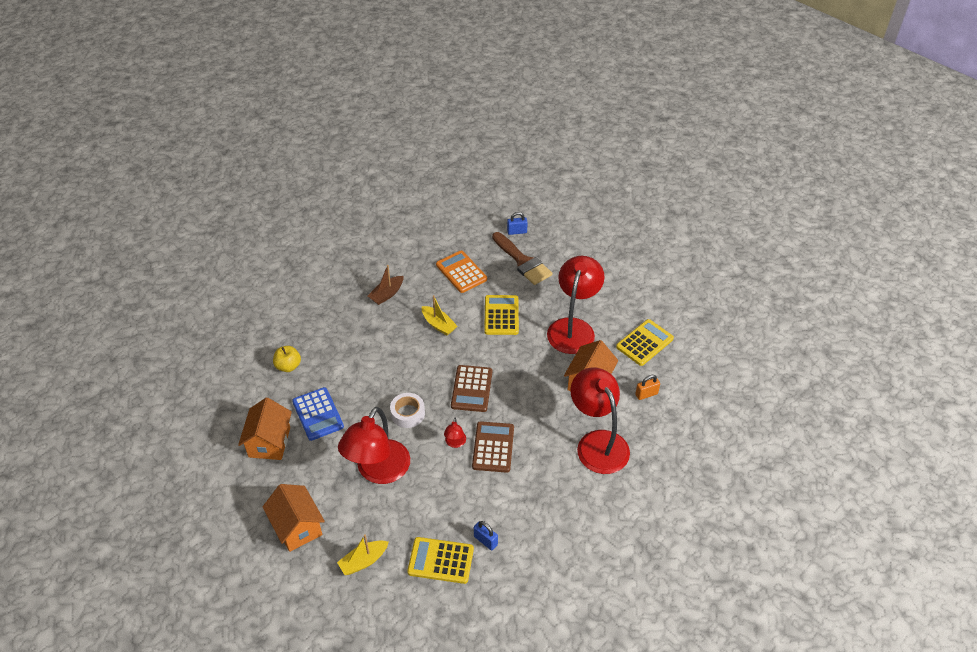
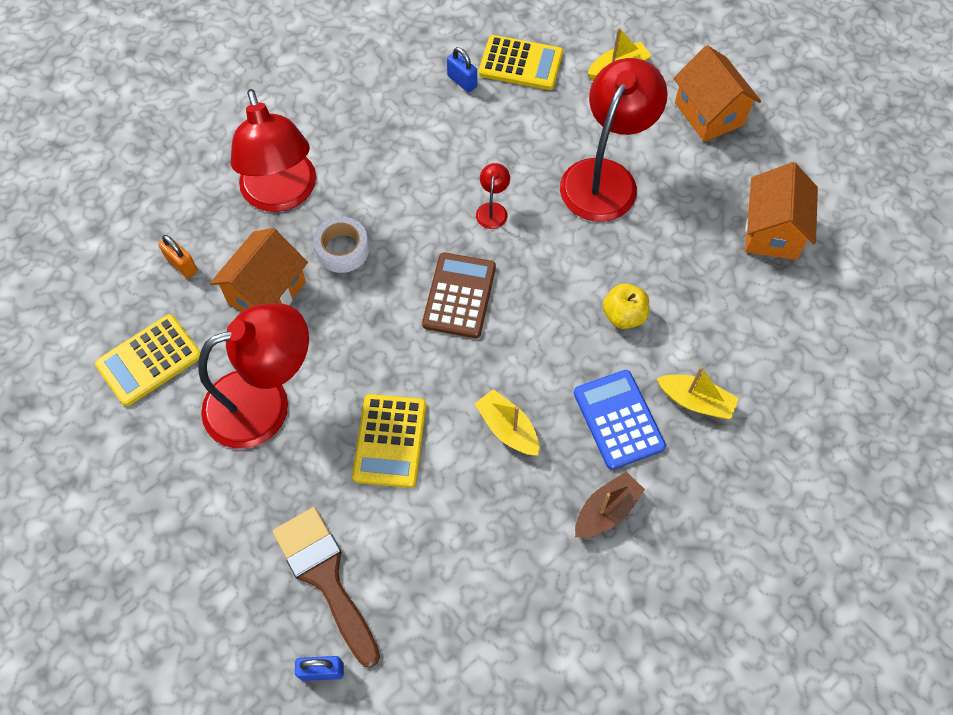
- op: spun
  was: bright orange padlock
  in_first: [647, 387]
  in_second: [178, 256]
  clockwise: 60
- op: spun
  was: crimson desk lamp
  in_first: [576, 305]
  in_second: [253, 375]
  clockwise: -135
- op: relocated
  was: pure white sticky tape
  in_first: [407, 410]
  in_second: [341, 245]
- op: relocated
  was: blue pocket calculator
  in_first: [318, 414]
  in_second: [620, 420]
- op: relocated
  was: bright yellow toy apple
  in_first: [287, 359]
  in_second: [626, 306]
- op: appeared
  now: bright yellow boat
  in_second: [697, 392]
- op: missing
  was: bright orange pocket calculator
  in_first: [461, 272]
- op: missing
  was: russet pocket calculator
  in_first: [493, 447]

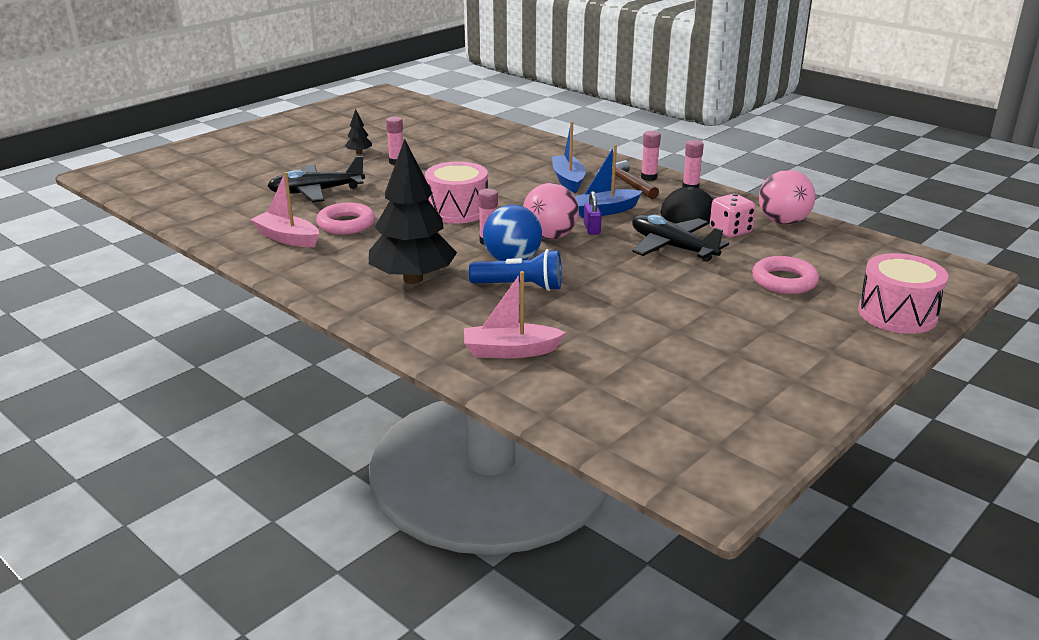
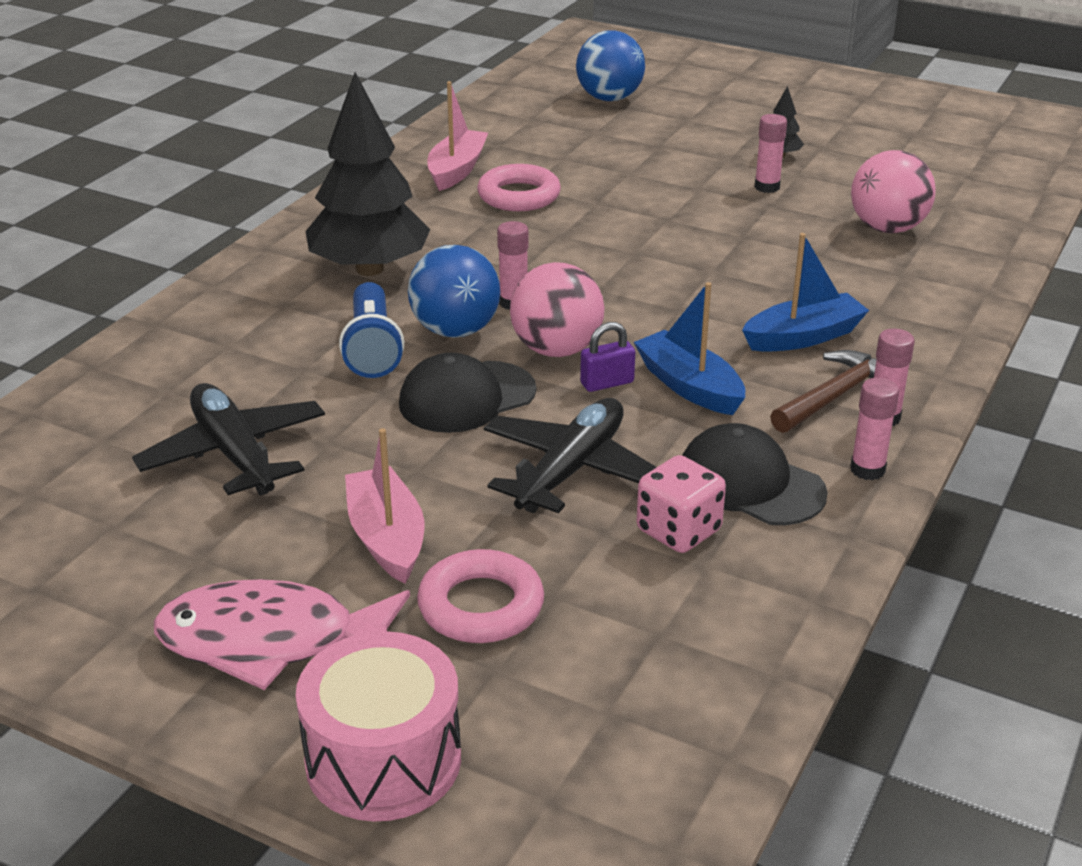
- op: relocated
  was: jet-black toy plane
  in_first: [316, 179]
  in_second: [228, 439]
- op: appeared
  now: pink fish
  in_second: [282, 634]
- op: relocated
  was: pink boat
  in_first: [515, 314]
  in_second: [384, 505]
- op: appeared
  now: jet-black peaked cap
  in_second: [467, 393]
- op: appeared
  now: blue play ball
  in_second: [610, 65]
- op: relocated
  was: pink play ball
  in_first: [787, 197]
  in_second: [893, 191]
- op: missing
  was: pink toy drum
  in_first: [456, 192]

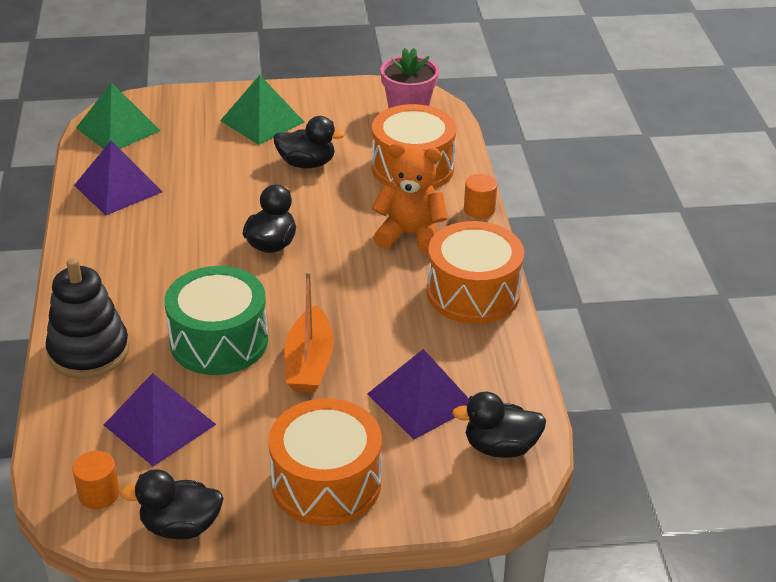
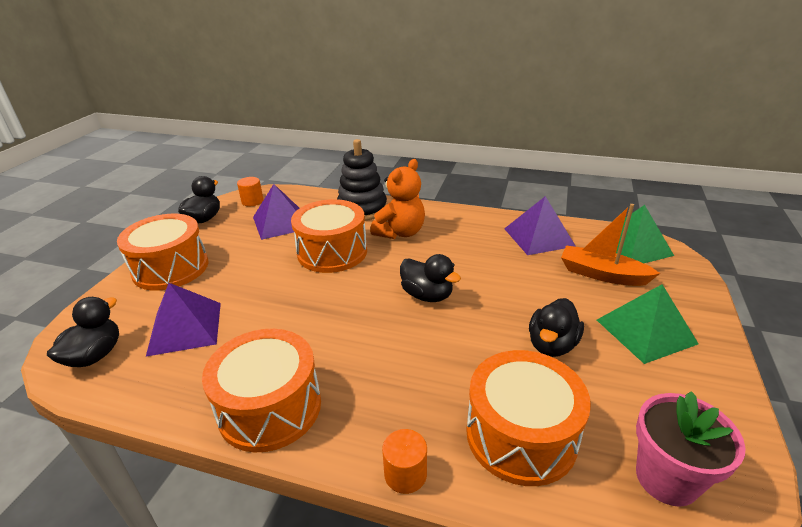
- op: colour
  was: leaf-green toy drum
  now: bright orange toy drum
  in_first: [216, 320]
  in_second: [329, 236]
- op: relocated
  was: bright orange teddy bear
  in_first: [409, 199]
  in_second: [397, 199]
- op: relocated
  was: bright orange boat
  in_first: [309, 332]
  in_second: [611, 245]

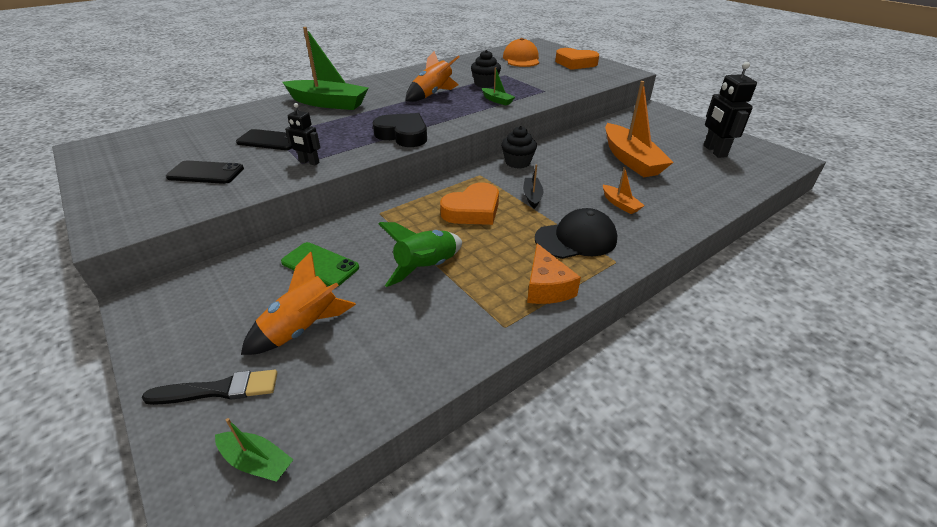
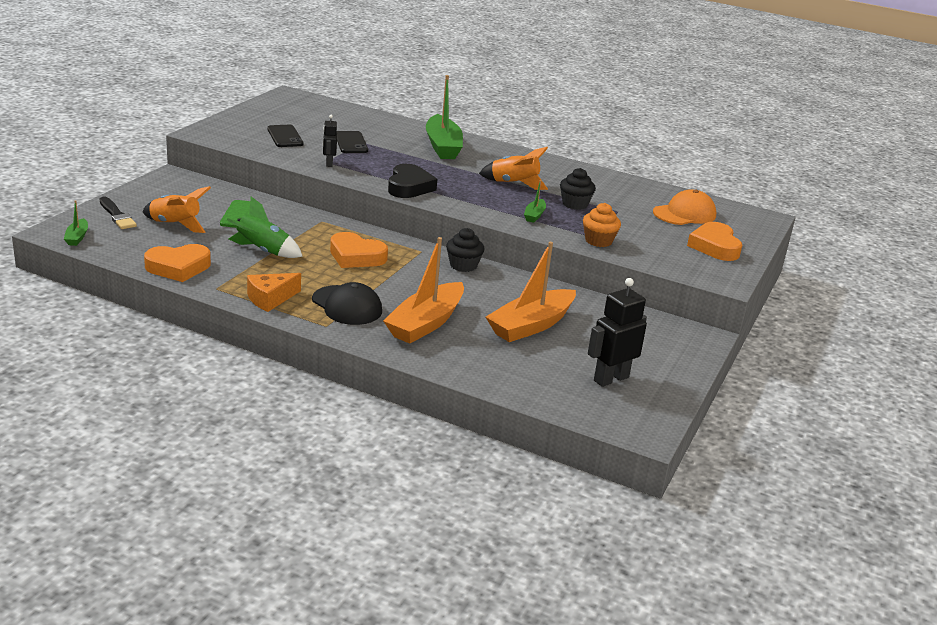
- op: appeared
  now: bright orange heart
  in_second: [177, 263]
- op: size
  was: bright orange boat
  in_first: [624, 190]
  in_second: [423, 290]
  ratio: 2.2
- op: appeared
  now: bright orange cupcake
  in_second: [602, 225]
- op: missing
  was: jet-black boat
  in_first: [533, 187]

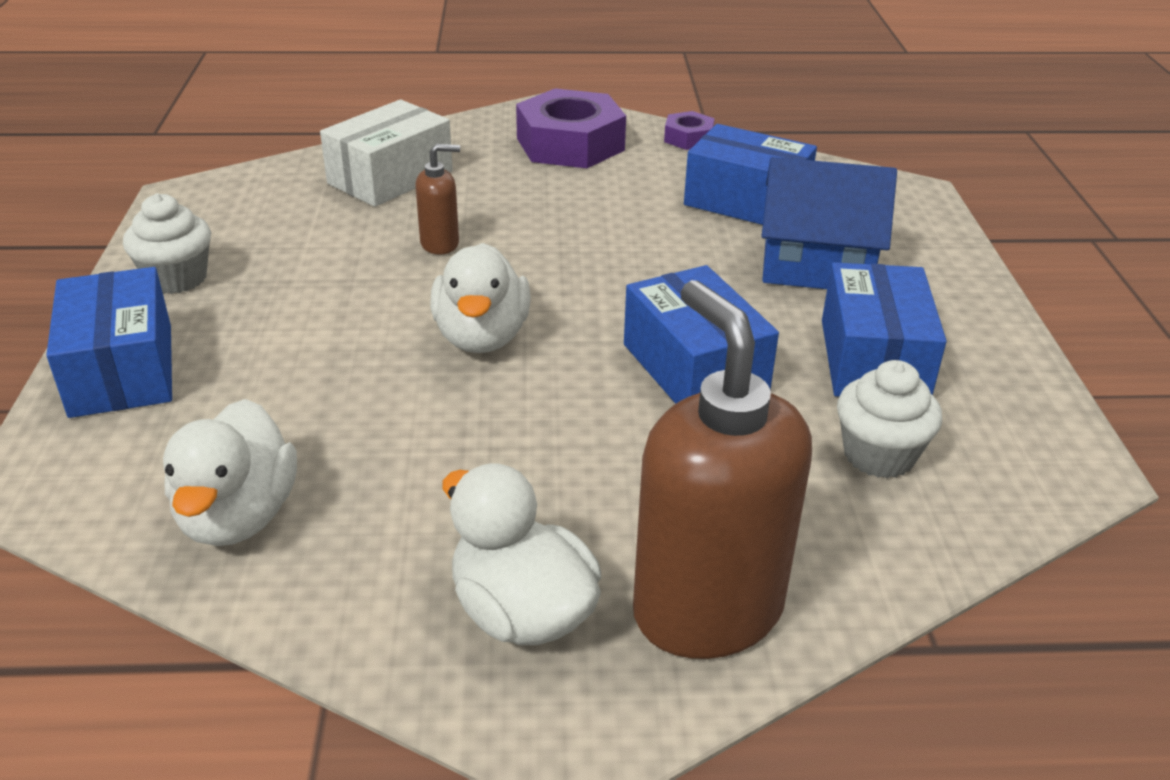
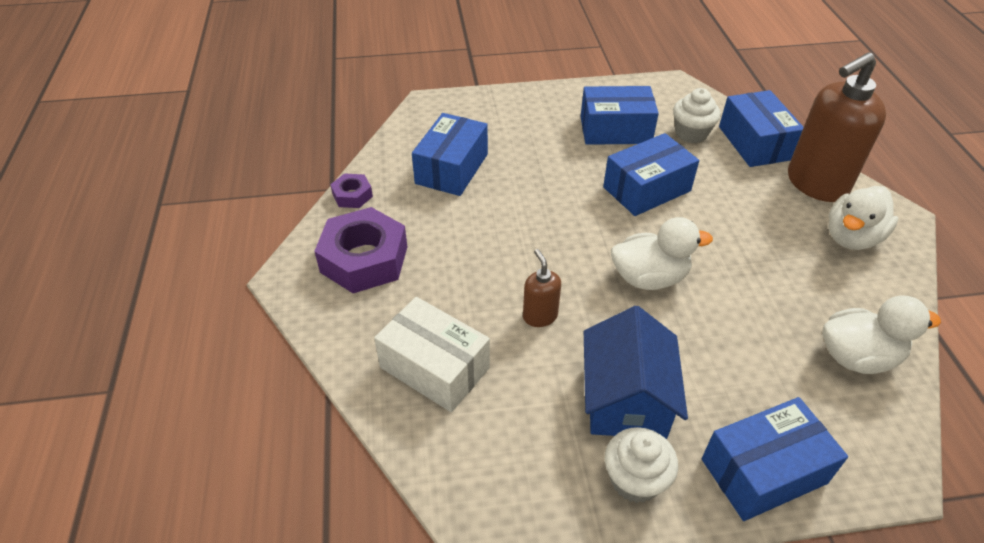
- op: relocated
  was: blue cottage
  in_first: [829, 223]
  in_second: [636, 372]
- op: appeared
  now: blue package
  in_second: [761, 128]

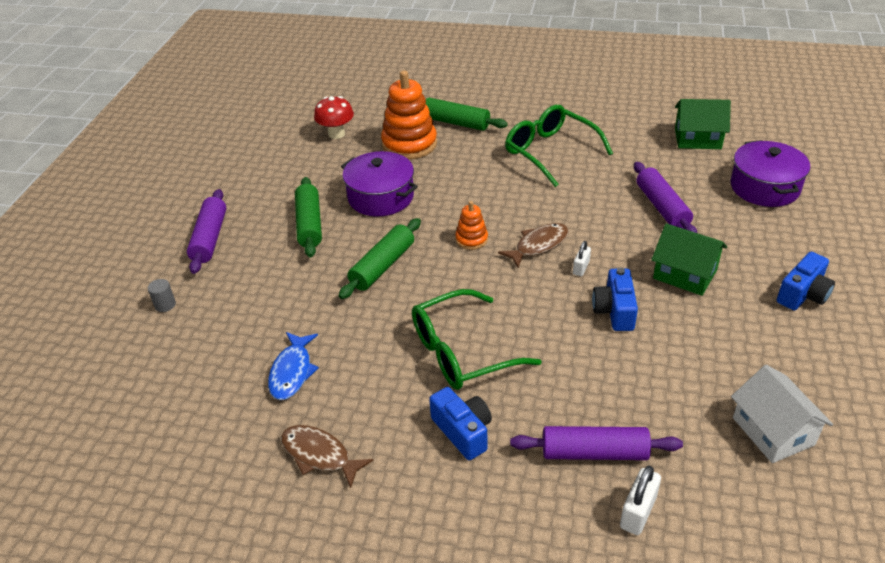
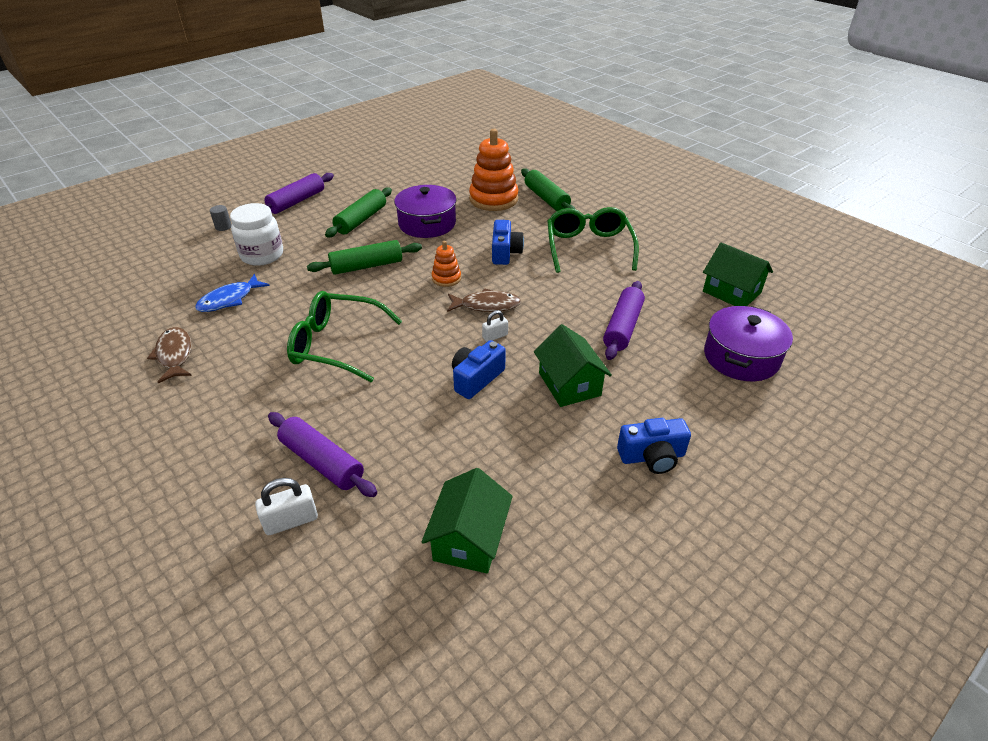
- op: appeared
  now: pure white jam jar
  in_second: [256, 234]
- op: colour
  was: pure white cottage
  now: leaf-green cottage
  in_first: [782, 414]
  in_second: [467, 521]
- op: relocated
  was: blue compact camera
  in_first: [460, 423]
  in_second: [508, 242]
- op: missing
  was: crimson fungus
  in_first: [334, 117]

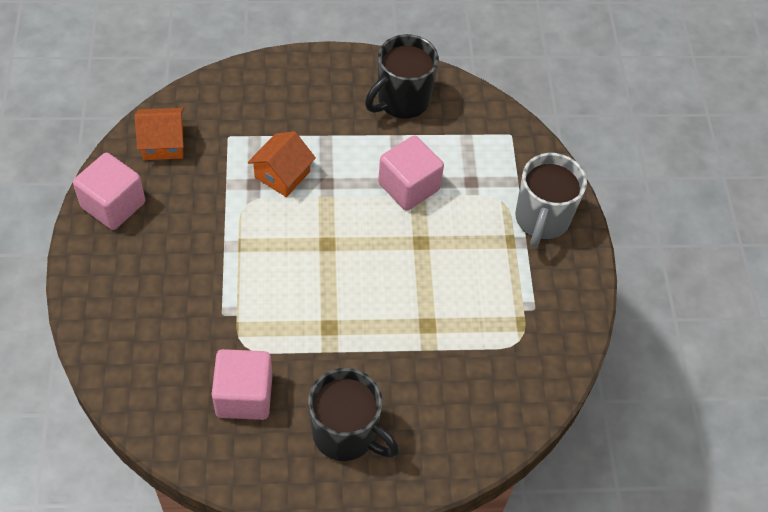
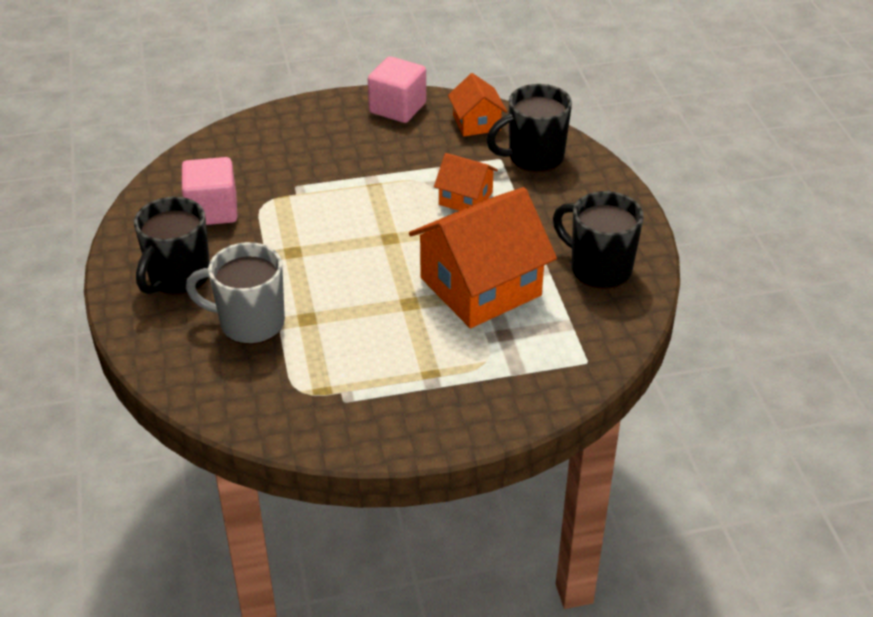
- op: relocated
  was: gray tea mug
  in_first: [551, 200]
  in_second: [235, 293]
- op: exchanged
  was: pink cube
  now: bright orange cottage
  in_first: [411, 173]
  in_second: [483, 257]
- op: appeared
  now: jet-black tea mug
  in_second: [529, 128]

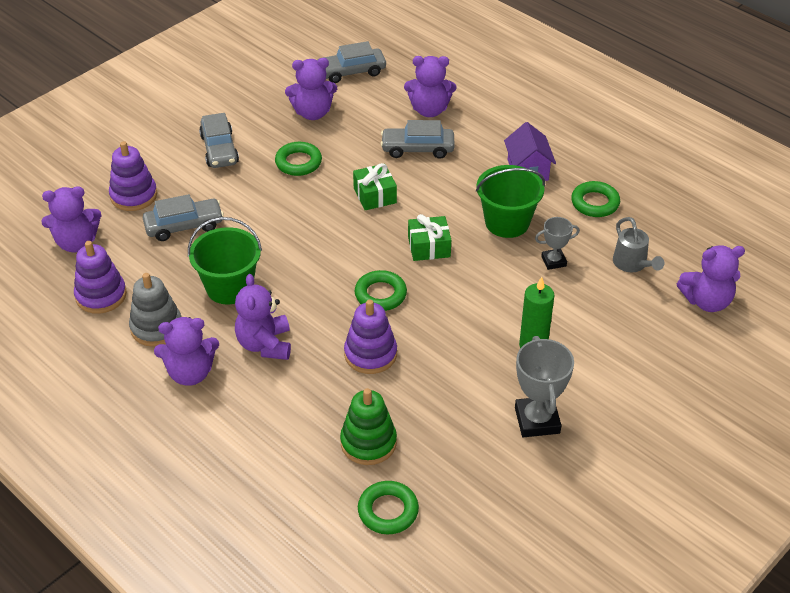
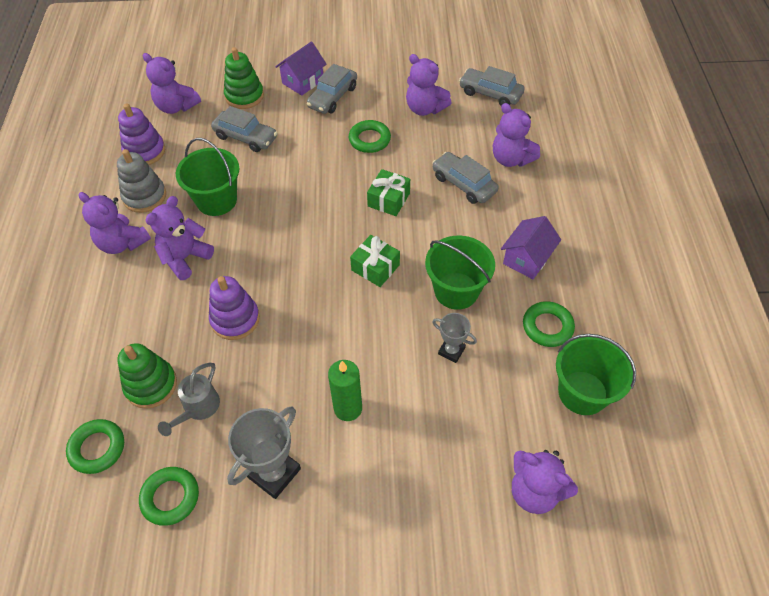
- op: relocated
  was: leaf-green torus
  in_first: [381, 290]
  in_second: [169, 496]
- op: relocated
  was: gray watering pot
  in_first: [639, 244]
  in_second: [189, 399]
- op: colour
  was: purple stacking toy
  now: leaf-green stacking toy
  in_first: [133, 176]
  in_second: [244, 78]
- op: appeared
  now: purple cottage
  in_second: [301, 68]
- op: appeared
  now: leaf-green pail
  in_second: [596, 374]

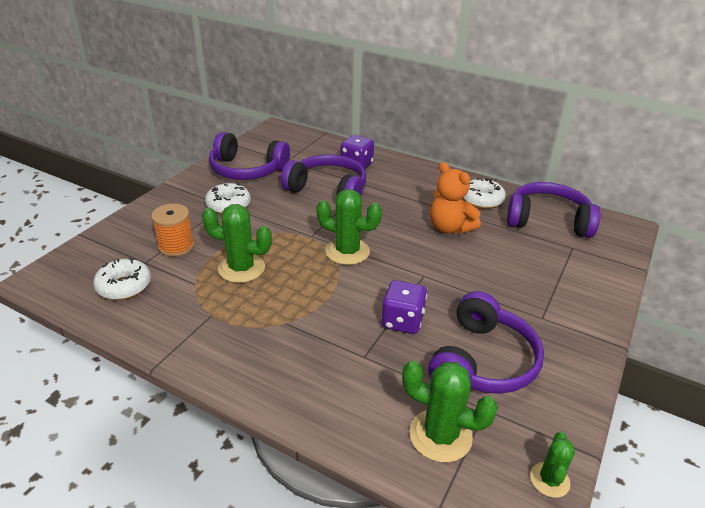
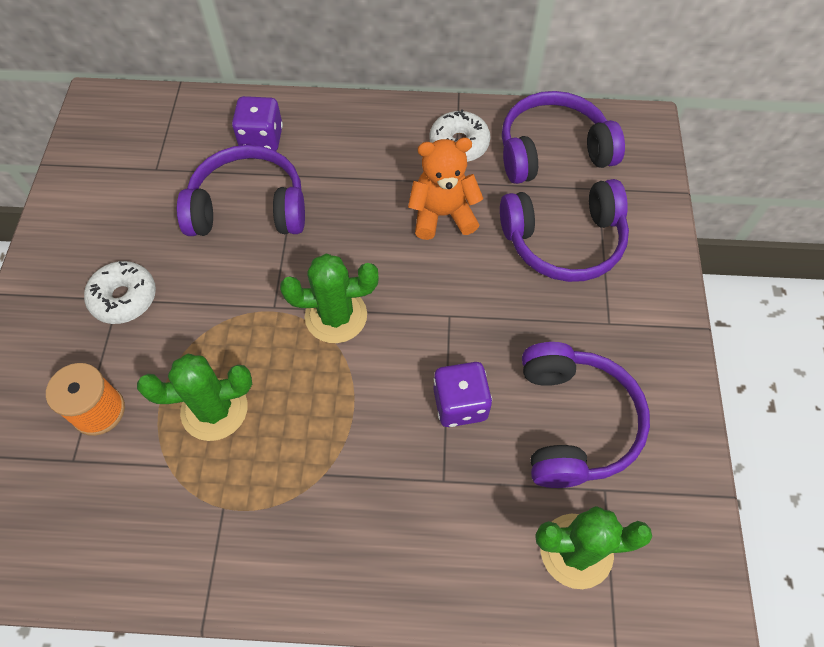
- op: spun
  was: bright orange teddy bear
  in_first: [455, 198]
  in_second: [446, 189]
  clockwise: 150
- op: relocated
  was: purple headset
  in_first: [249, 156]
  in_second: [564, 230]
- op: missing
  was: pure white donut
  in_first: [122, 279]
- op: missing
  was: leaf-green cactus
  in_first: [552, 465]

